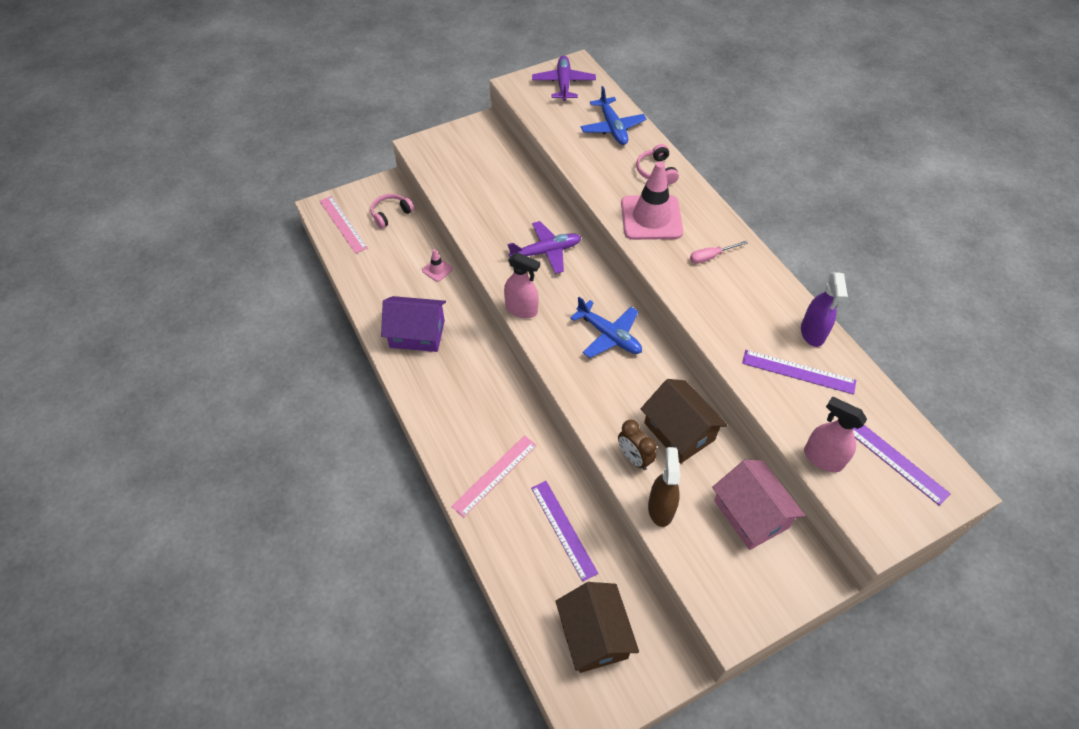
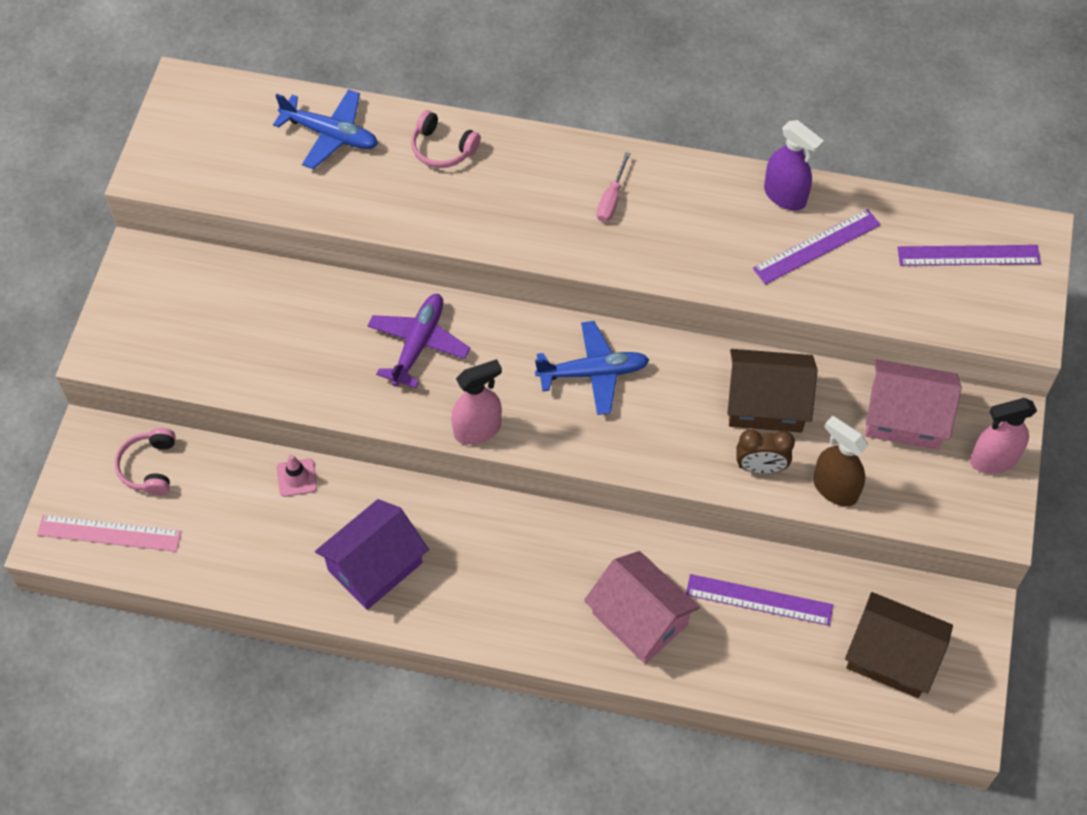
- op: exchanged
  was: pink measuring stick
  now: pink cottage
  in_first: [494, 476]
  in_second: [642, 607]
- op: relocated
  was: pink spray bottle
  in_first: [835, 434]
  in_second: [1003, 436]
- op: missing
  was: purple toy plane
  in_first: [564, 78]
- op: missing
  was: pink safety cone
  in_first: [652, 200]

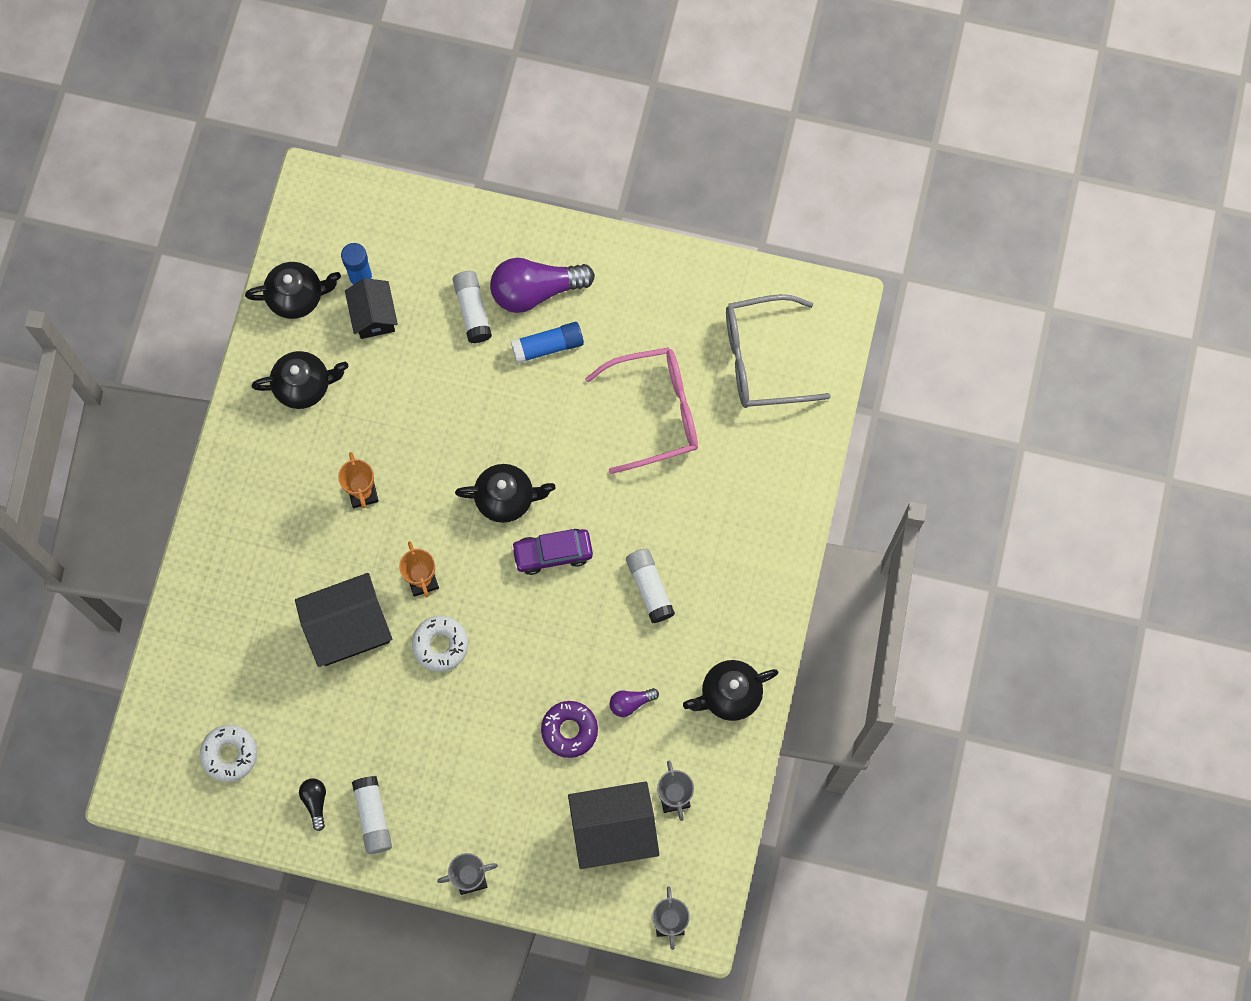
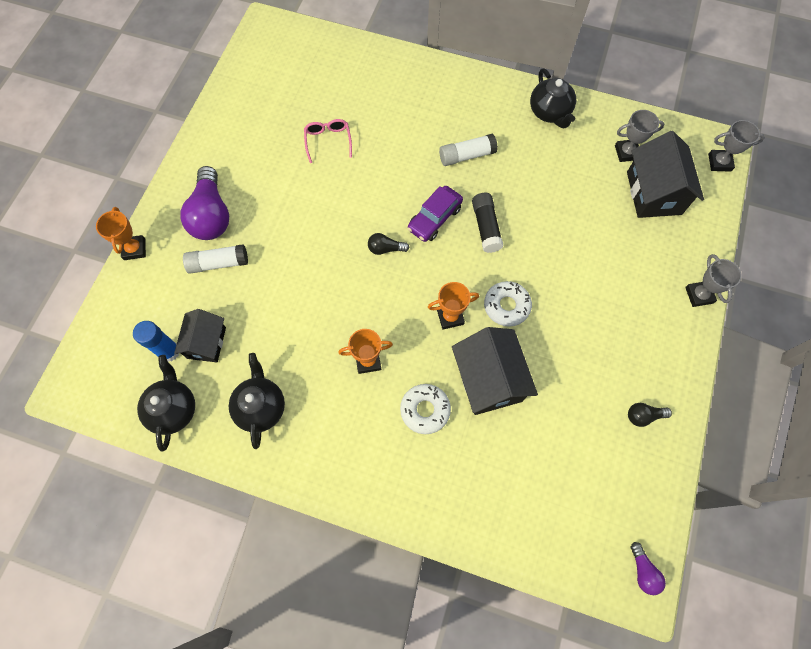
- op: appeared
  now: bright orange award cup
  in_second: [121, 233]
- op: spun
  was: jet-black cottage
  in_first: [371, 308]
  in_second: [200, 335]
  clockwise: -75
- op: size
  was: pink eyeglasses
  in_first: [641, 410]
  in_second: [328, 141]
  ratio: 0.52
- op: exchanged
  was: jet-black china teapot
  now: jet-black light bulb
  in_first: [505, 493]
  in_second: [388, 244]
- op: relocated
  was: pure white donut
  in_first: [228, 753]
  in_second: [425, 409]
- op: spun
  was: purple toy car
  in_first: [552, 552]
  in_second: [435, 214]
  clockwise: 45
- op: appeared
  now: jet-black glue
  in_second: [487, 223]
- op: relocated
  was: purple light bulb
  in_first: [634, 702]
  in_second: [648, 568]
- op: missing
  was: pure white glue
  in_first: [372, 815]
- op: missing
  was: blue glue
  in_first: [547, 343]
- op: missing
  was: purple donut
  in_first: [569, 729]
- op: missing
  was: gray eyeglasses
  in_first: [778, 351]

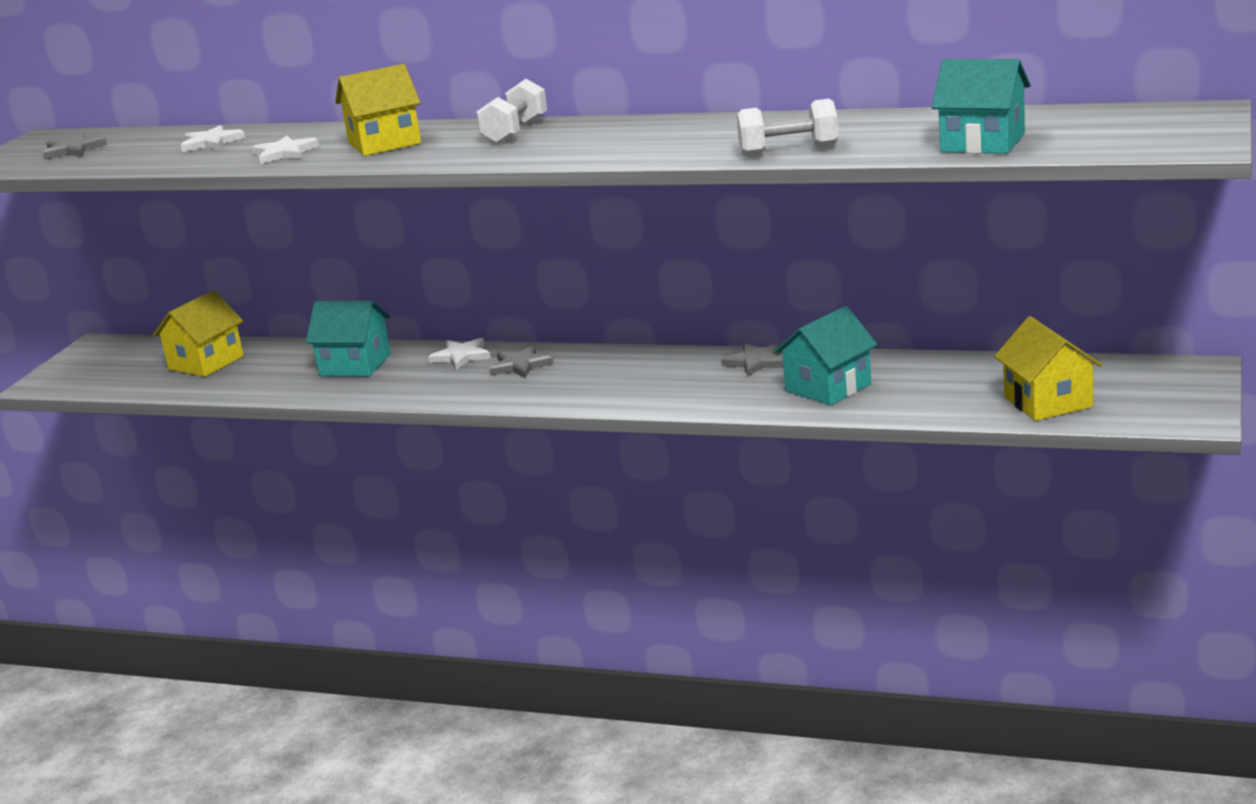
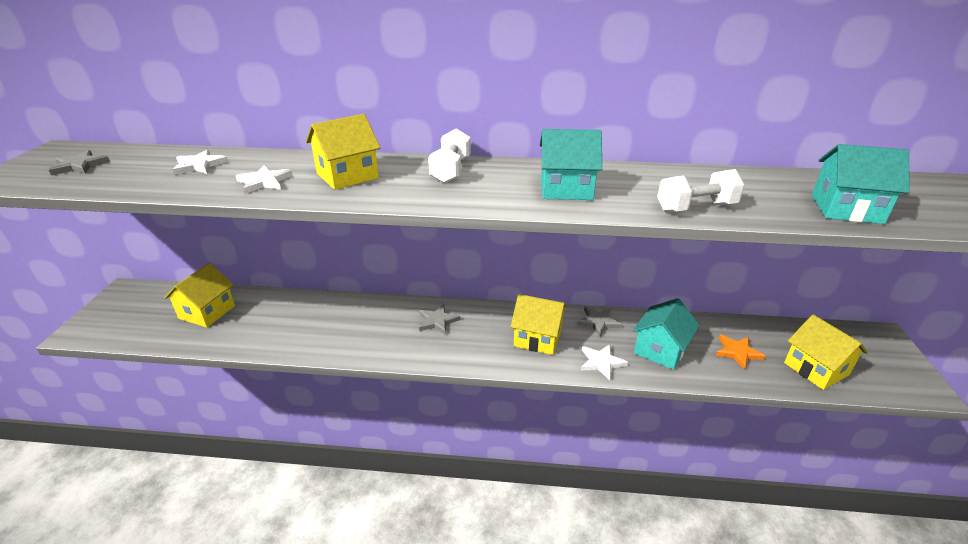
- op: appeared
  now: bright yellow cottage
  in_second: [539, 324]
- op: relocated
  was: turquoise cottage
  in_first: [348, 338]
  in_second: [571, 164]
- op: relocated
  was: pure white star shape
  in_first: [459, 354]
  in_second: [604, 362]
- op: appeared
  now: bright orange star shape
  in_second: [741, 352]

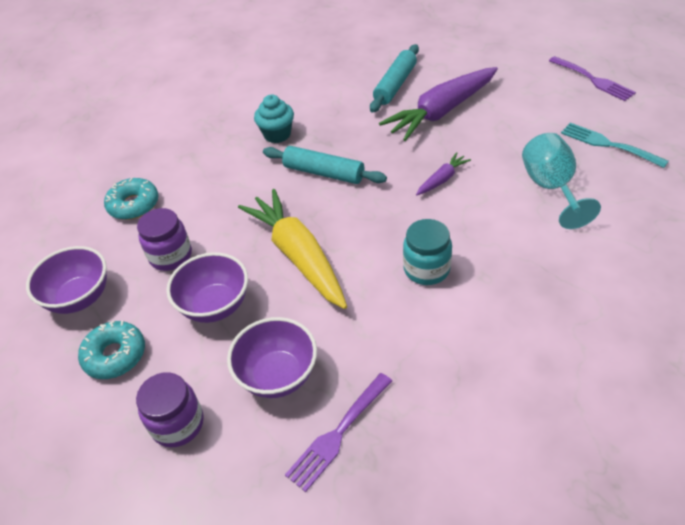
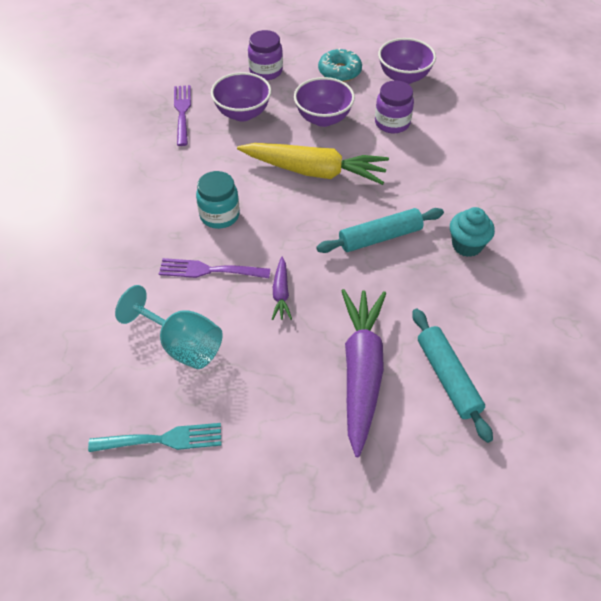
- op: relocated
  was: purple dinner fork
  in_first: [592, 78]
  in_second: [214, 268]
- op: missing
  was: turquoise donut
  in_first: [131, 199]

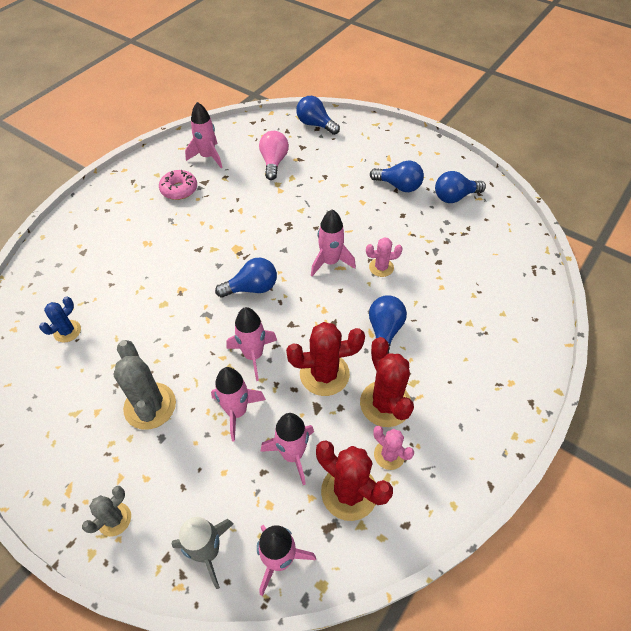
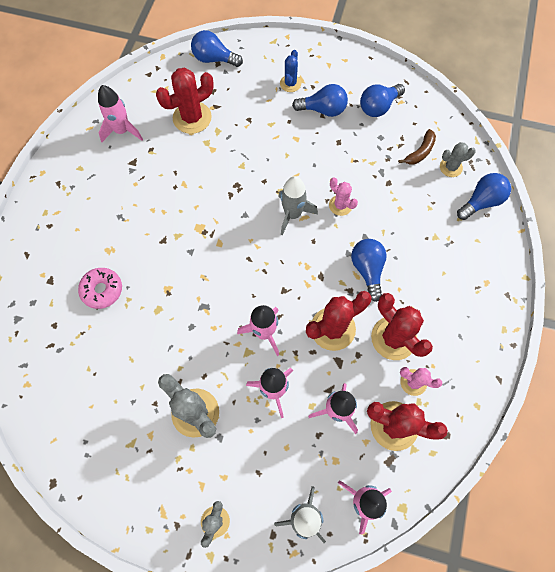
- op: relocated
  was: pink donut
  in_first: [178, 185]
  in_second: [100, 288]
- op: exchanged
  was: pink light bulb
  now: crimson cactus
  in_first: [274, 155]
  in_second: [185, 100]
- op: colour
  was: pink toy rocket
  now: gray toy rocket
  in_first: [333, 242]
  in_second: [298, 205]
- op: relocated
  was: blue cactus
  in_first: [60, 319]
  in_second: [290, 71]
- op: spun
  was: pink cactus
  in_first: [384, 257]
  in_second: [343, 196]
  clockwise: 75
- op: appeared
  now: russet toy banana
  in_second: [417, 147]
- op: appeared
  now: gray cactus
  in_second: [458, 159]
- op: relocated
  was: blue light bulb
  in_first: [246, 278]
  in_second: [484, 196]

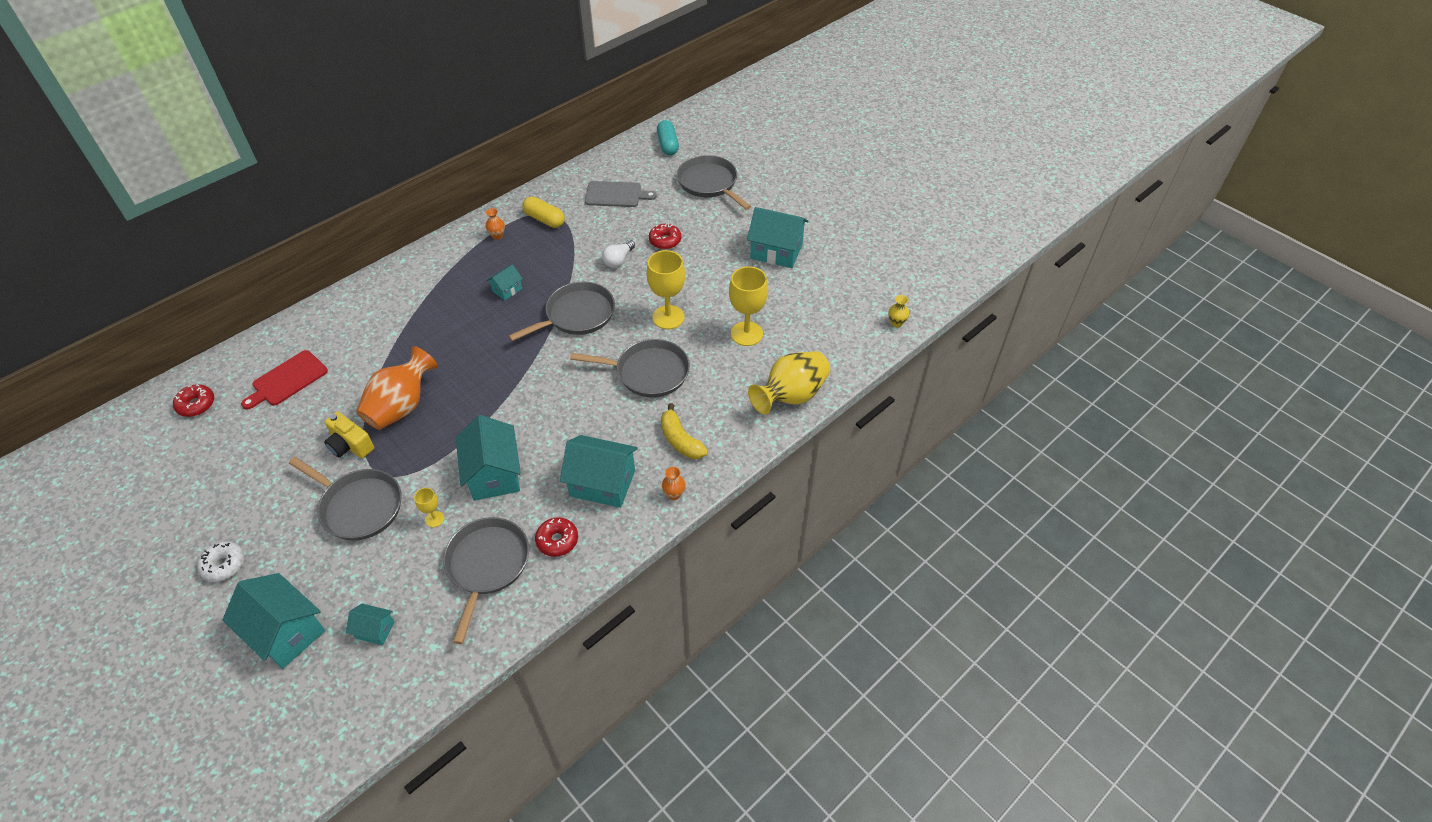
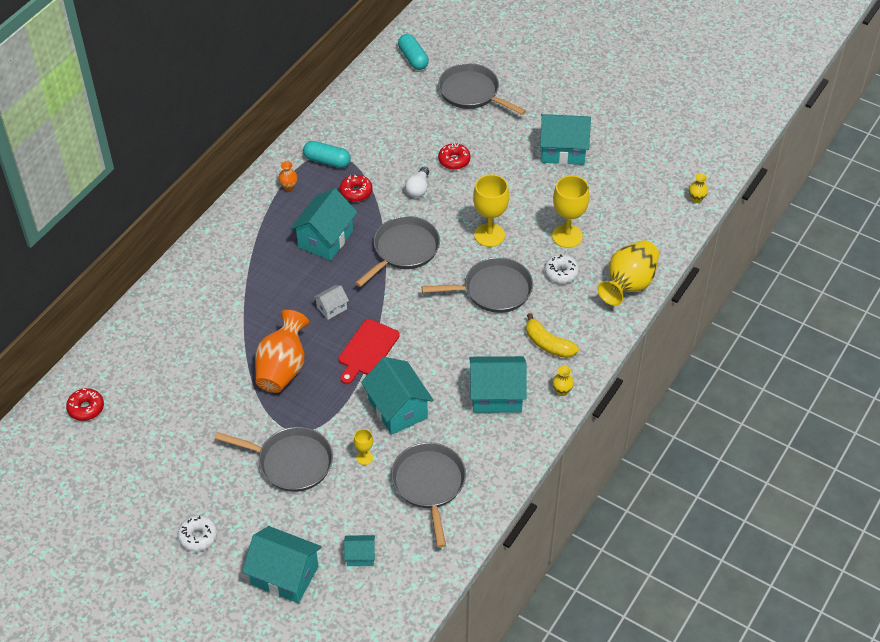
- op: size
  was: turquoise cottage
  in_first: [505, 282]
  in_second: [323, 224]
  ratio: 1.98
- op: colour
  was: bright yellow pill
  now: turquoise pill
  in_first: [543, 212]
  in_second: [327, 154]
- op: appeared
  now: pure white cottage
  in_second: [331, 302]
- op: relocated
  was: crimson cutting board
  in_first: [284, 380]
  in_second: [369, 351]
- op: relocated
  was: crimson donut
  in_first: [556, 537]
  in_second: [356, 188]
- op: appeared
  now: pure white donut
  in_second: [562, 268]
- op: colour
  was: bright orange flower vase
  now: bright yellow flower vase
  in_first: [674, 483]
  in_second: [563, 381]
- op: missing
  was: bright yellow compact camera
  in_first: [349, 435]
- op: missing
  was: gray cutting board
  in_first: [621, 194]

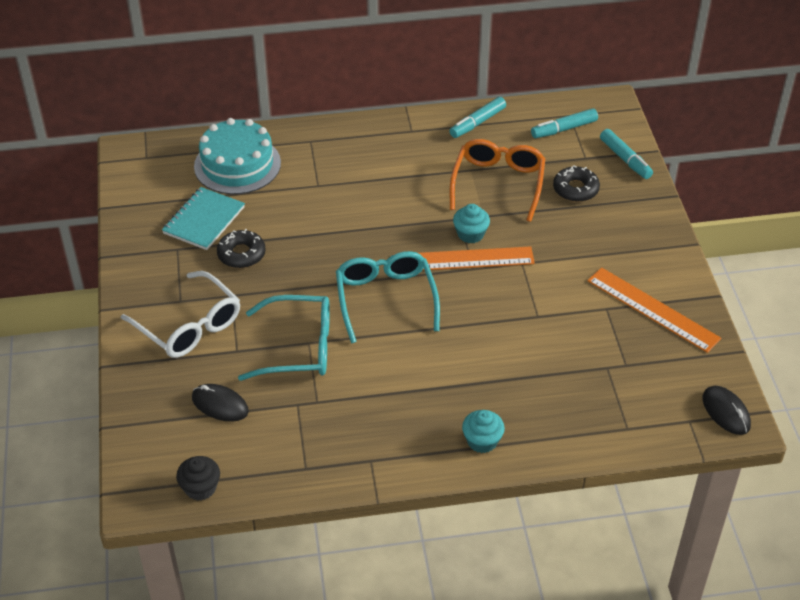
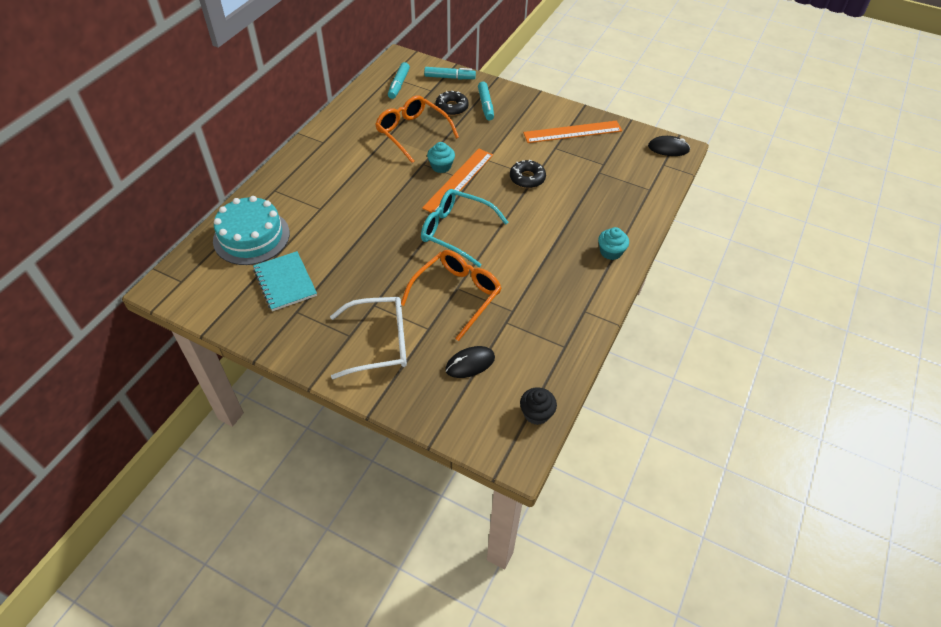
- op: colour
  was: turquoise eyeglasses
  now: bright orange eyeglasses
  in_first: [284, 338]
  in_second: [451, 295]
- op: relocated
  was: turquoise marker pen
  in_first: [478, 117]
  in_second: [486, 101]
- op: relocated
  was: jet-black donut
  in_first: [241, 248]
  in_second: [528, 174]

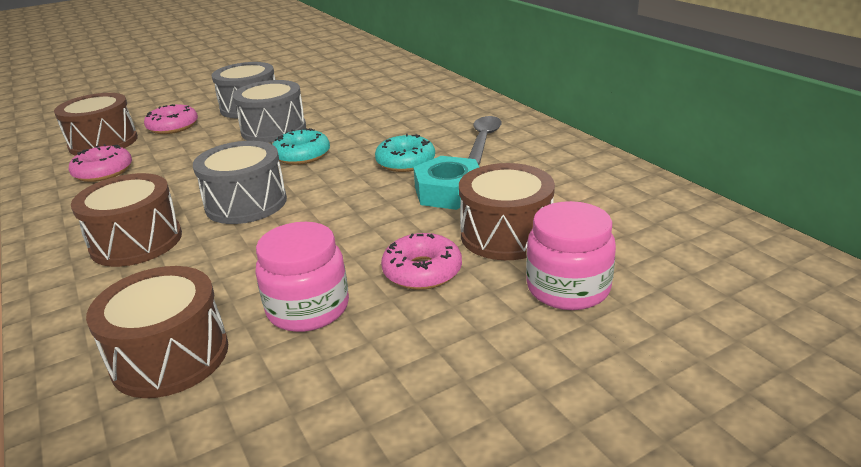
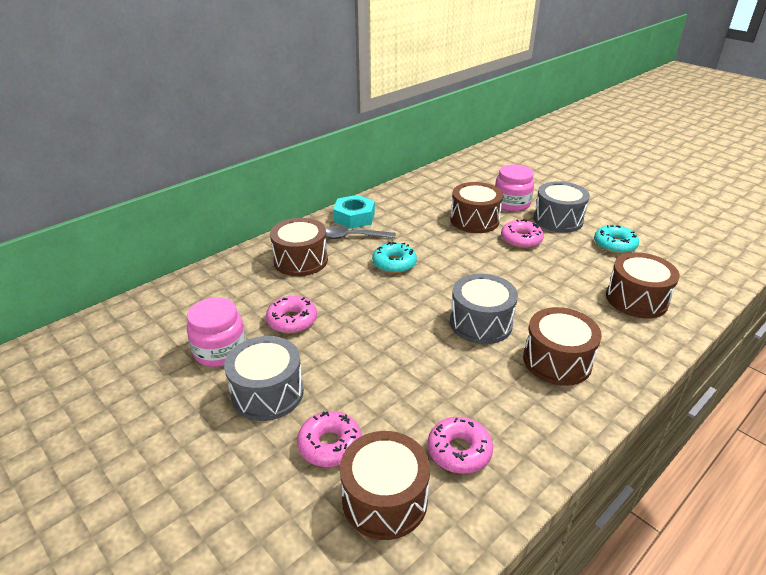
- op: relocated
  was: pink jam jar
  in_first: [302, 277]
  in_second: [216, 332]
- op: appeared
  now: pink donut
  in_second: [291, 315]
- op: appeared
  now: russet toy drum
  in_second: [299, 247]
- op: relocated
  was: turquoise nut
  in_first: [446, 183]
  in_second: [354, 212]
- op: relocated
  was: gray toy drum
  in_first: [269, 111]
  in_second: [562, 207]
- op: relocated
  was: turquoise donut
  in_first: [301, 146]
  in_second: [616, 239]

